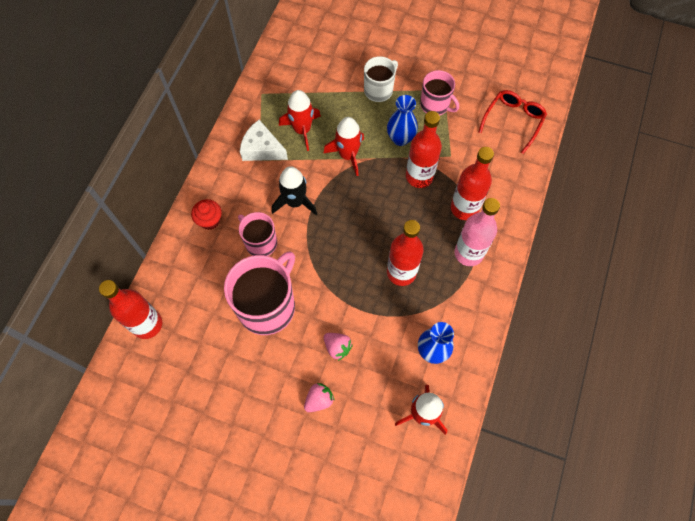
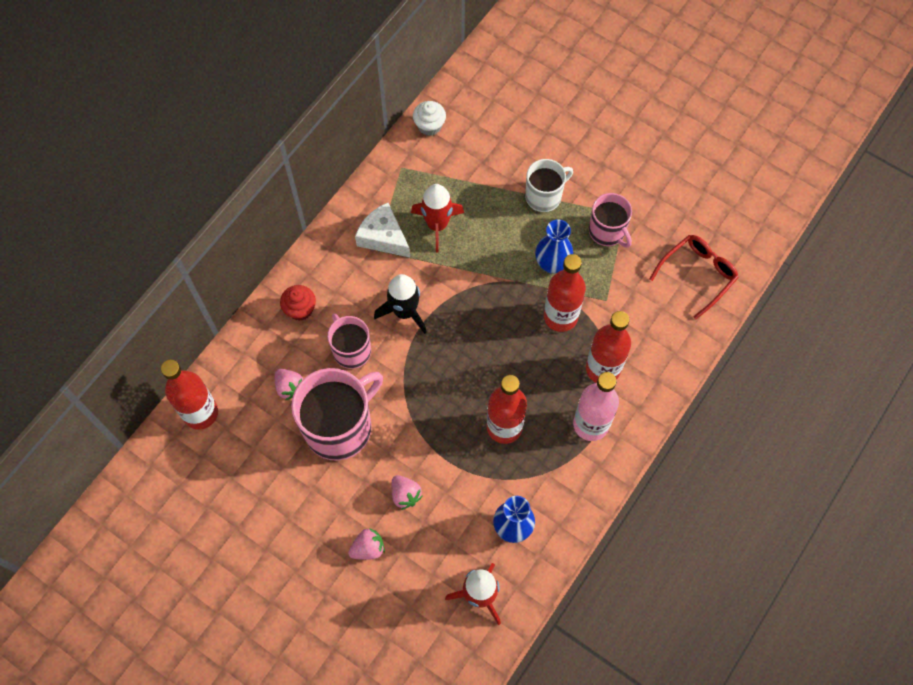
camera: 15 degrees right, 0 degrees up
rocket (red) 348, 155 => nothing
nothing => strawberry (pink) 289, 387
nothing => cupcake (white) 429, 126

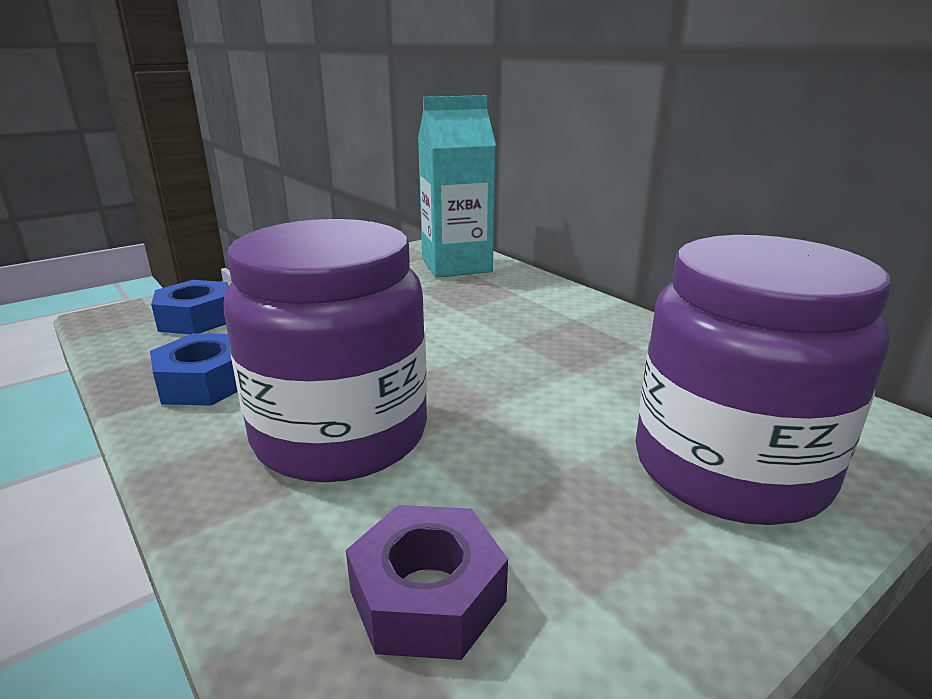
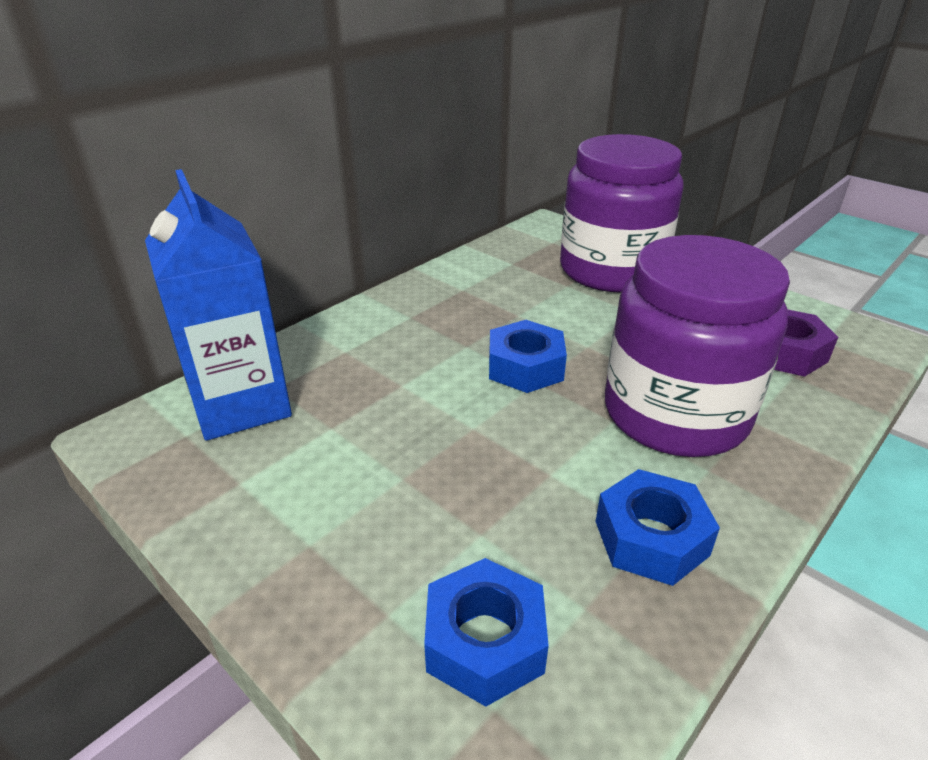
camera: 100 degrees left, 10 degrees up
carton (turquoise) 456, 265 => carton (blue) 241, 405
nothing => nut (blue) 525, 367

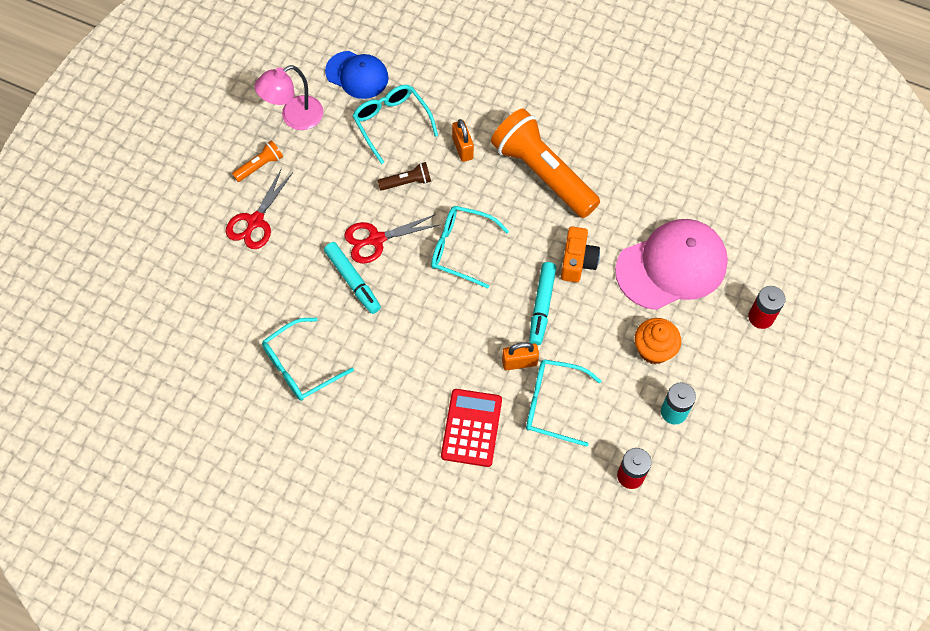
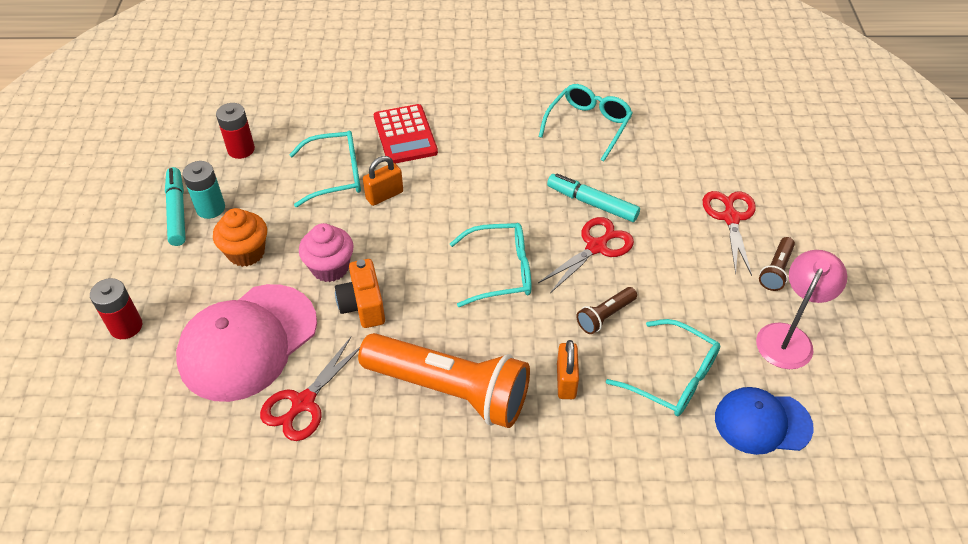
camera: 155 degrees right, 15 degrees down
flashlight (orange) 260, 166 => flashlight (brown) 775, 270
padlock (orange) 462, 148 => padlock (orange) 566, 381, 45 degrees clockwise
marker (turquoise) 542, 306 => marker (turquoise) 177, 211, move
nothing => scissors (red) 303, 403
nothing => cupcake (pink) 330, 268

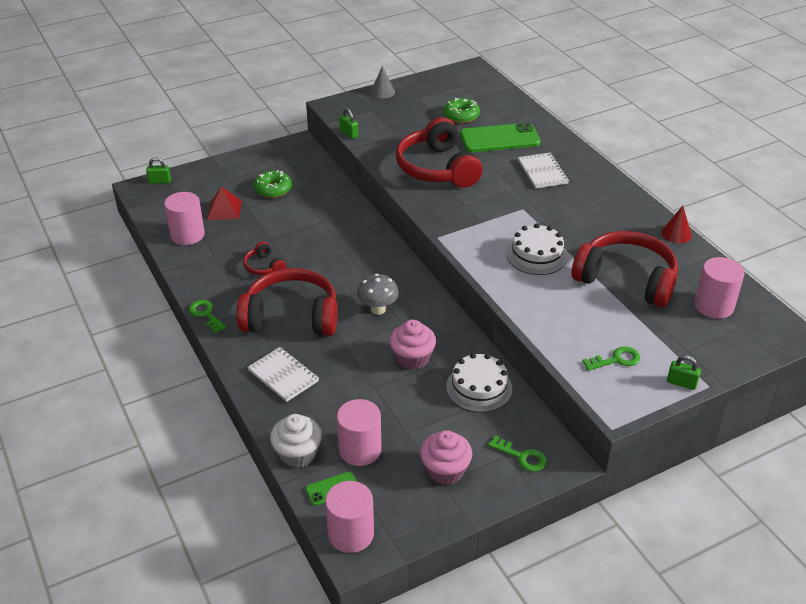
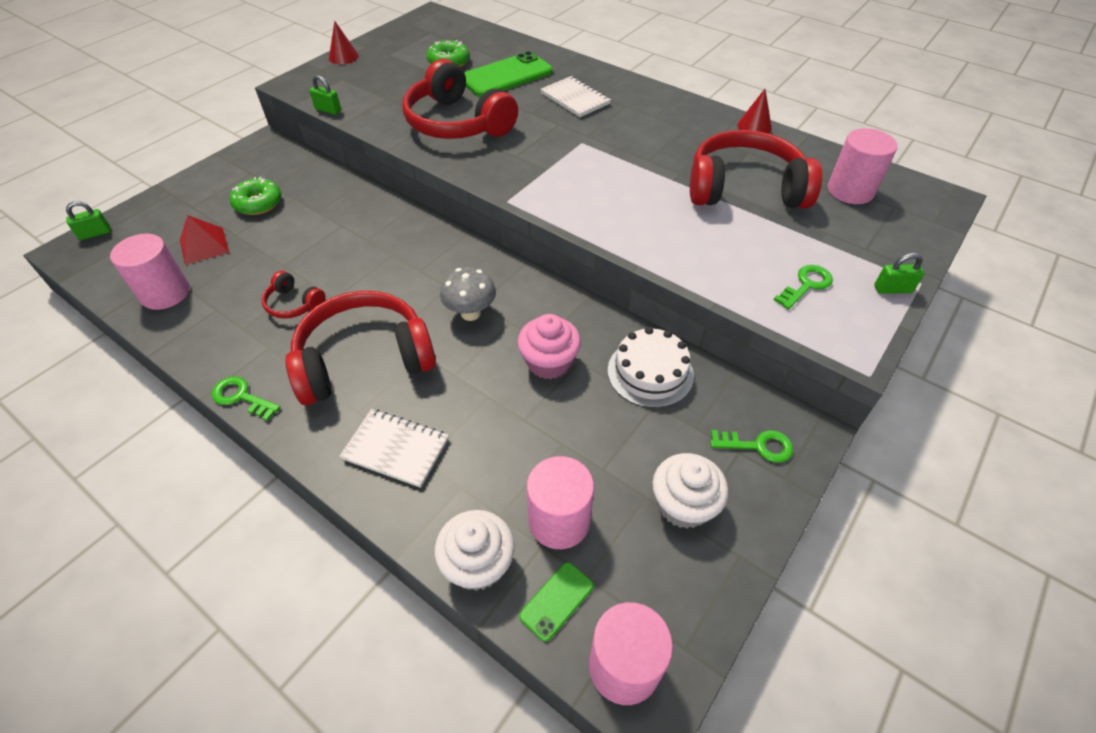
camera: 25 degrees left, 10 degrees up
cone (grey) 382, 92 => cone (red) 343, 57
cupcake (pink) 445, 470 => cupcake (white) 683, 505
cake (white) 536, 255 => nothing

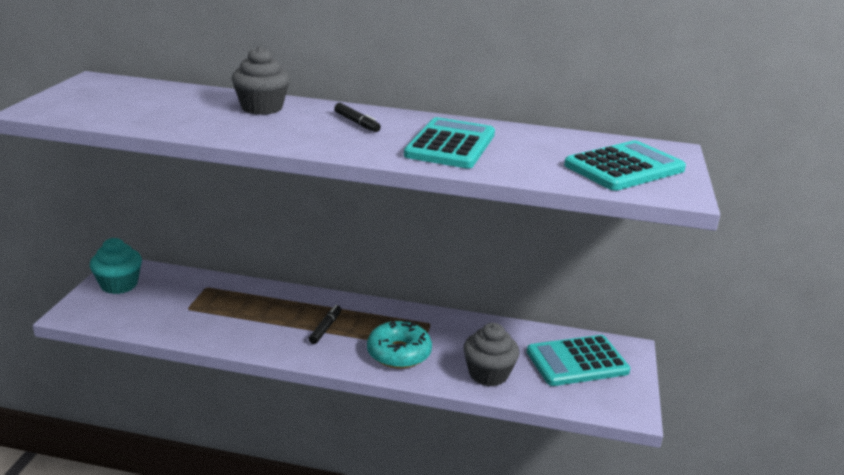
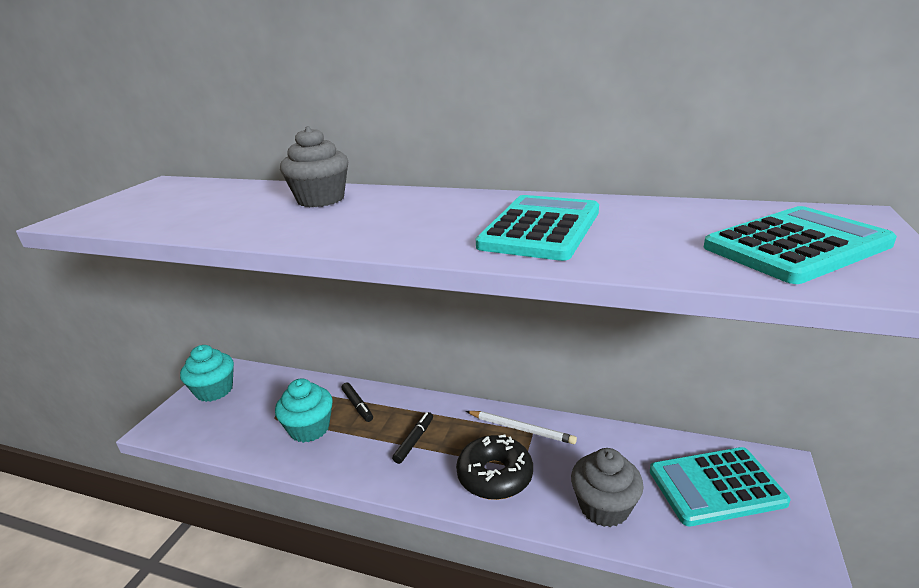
camera: 10 degrees right, 0 degrees up
marker (black) 357, 123 => marker (black) 357, 405, move
donut (turquoise) 399, 353 => donut (black) 495, 475
nothing => cupcake (turquoise) 309, 429
nothing => pencil (white) 521, 429

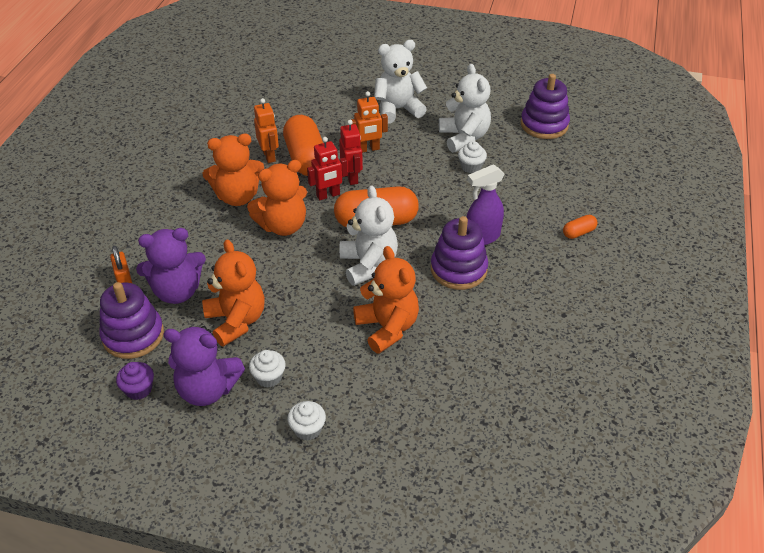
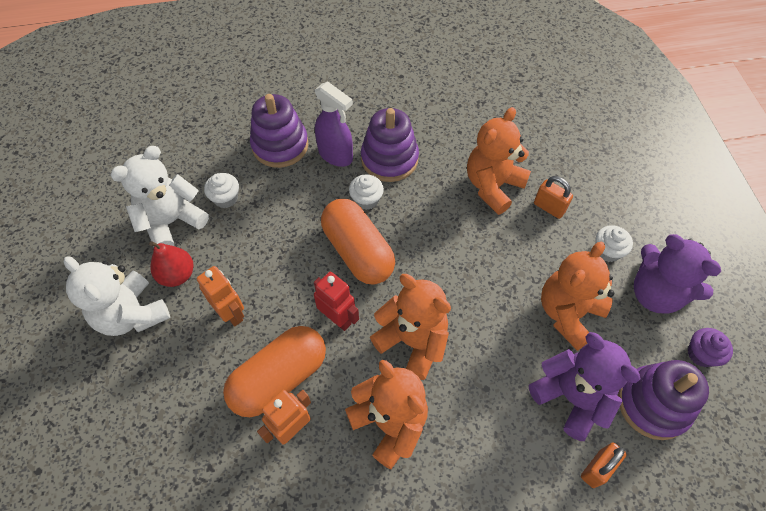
camera: 115 degrees left, 15 degrees up
teddy bear (purple) 207, 389 => teddy bear (purple) 655, 293, 150 degrees clockwise
cupcake (white) 307, 429 => cupcake (white) 366, 200, move
robot (red) 352, 177 => nothing
teddy bear (white) 368, 265 => nothing
stacking toy (purple) 544, 125 => stacking toy (purple) 280, 145, move
capsule (orange) 578, 232 => nothing
nothing => pear (red) 177, 275
nothing => padlock (orange) 549, 207

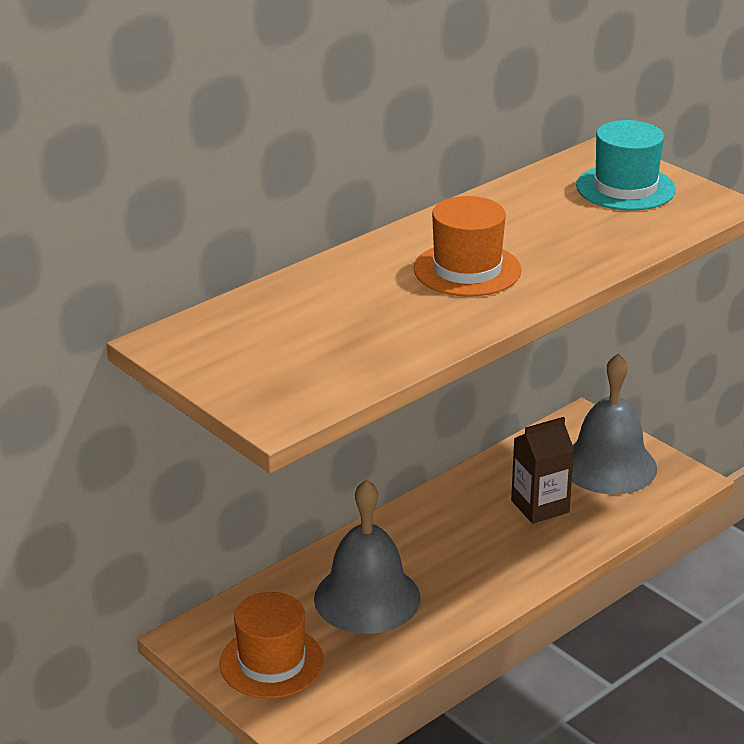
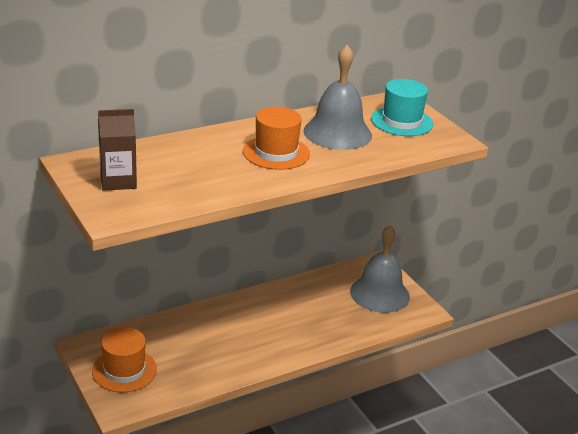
camera: 10 degrees right, 0 degrees up
bell (grey) 367, 598 => bell (grey) 337, 133, move
carton (brown) 540, 506 => carton (brown) 118, 181, move

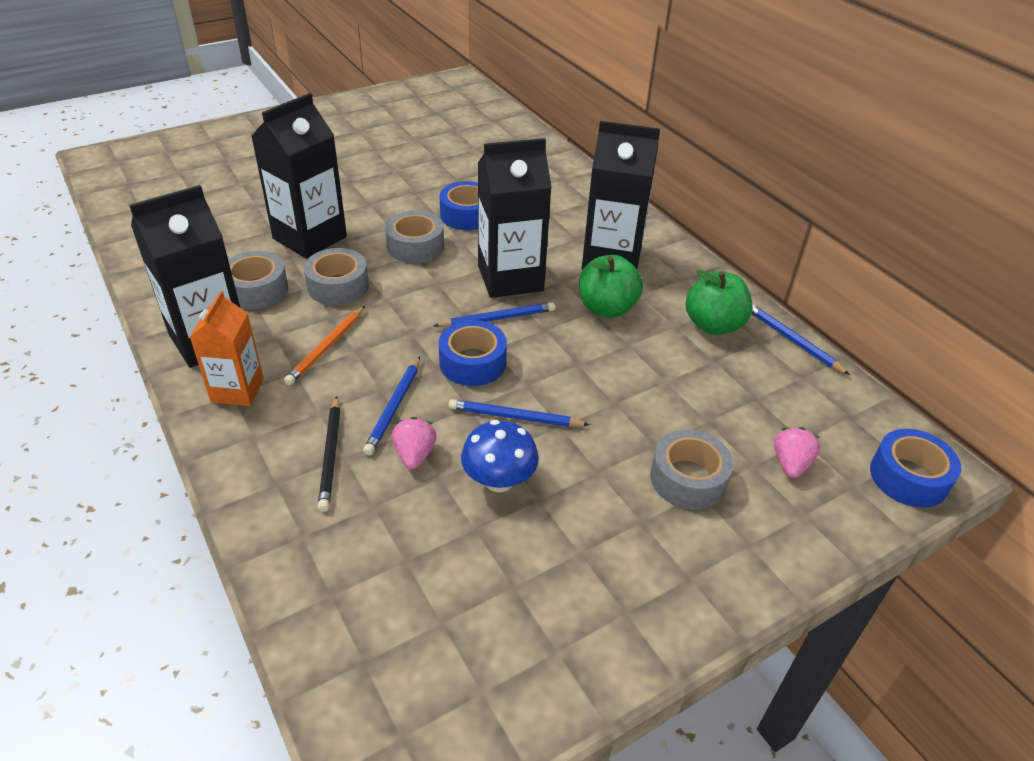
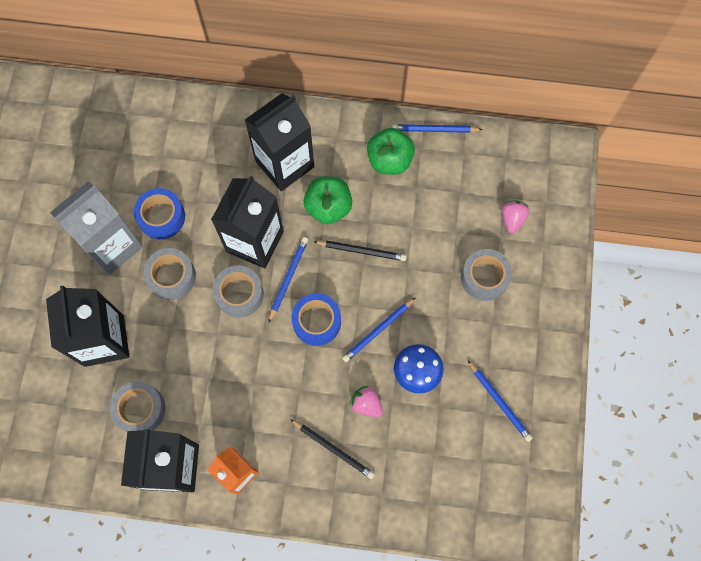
camera: 50 degrees left, 30 degrees up
pencil (orange) 326, 347 => nothing
tape (grey) 338, 286 => tape (grey) 239, 294, move
pencil (blue) 394, 407 => pencil (blue) 499, 402, move
strawberry (pink) 790, 464 => strawberry (pink) 512, 219, 45 degrees clockwise
tape (blue) 908, 477 => nothing
nothing => carton (grey) 112, 246
nothing => pencil (black) 361, 251

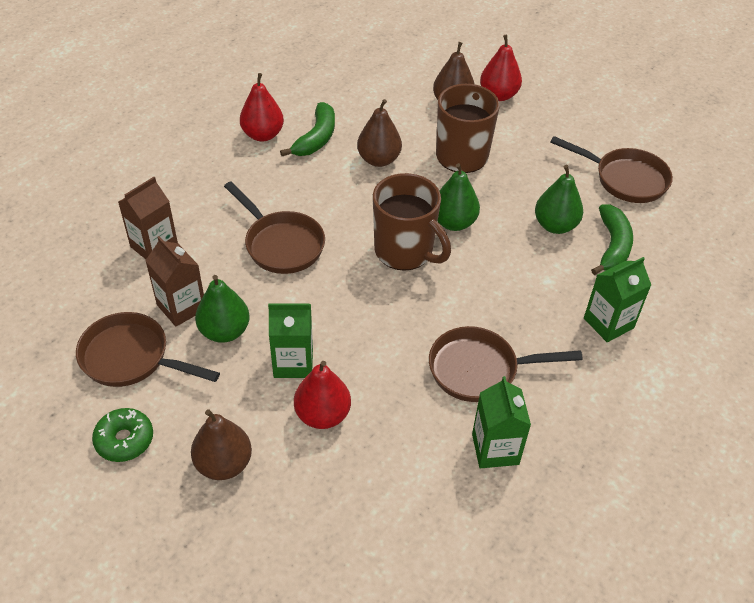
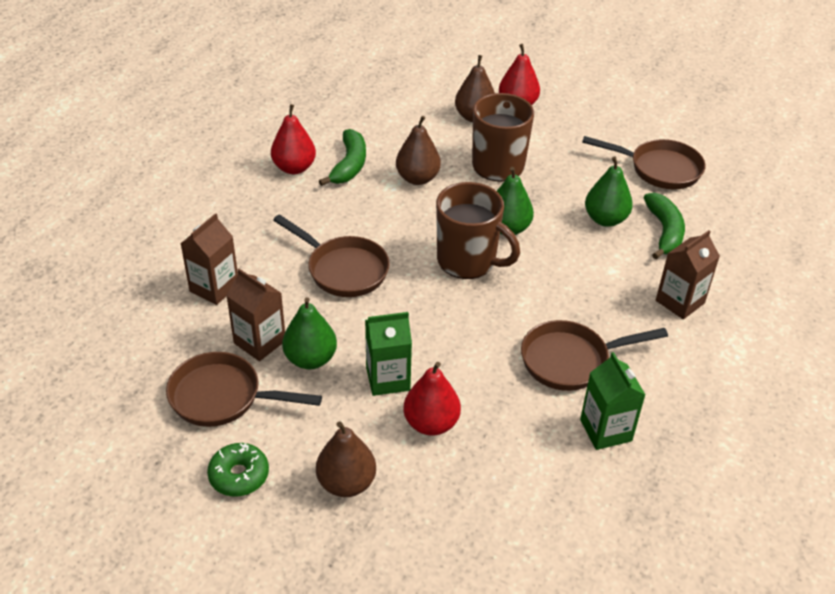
camera: 10 degrees left, 5 degrees down
carton (green) 608, 323 => carton (brown) 680, 302

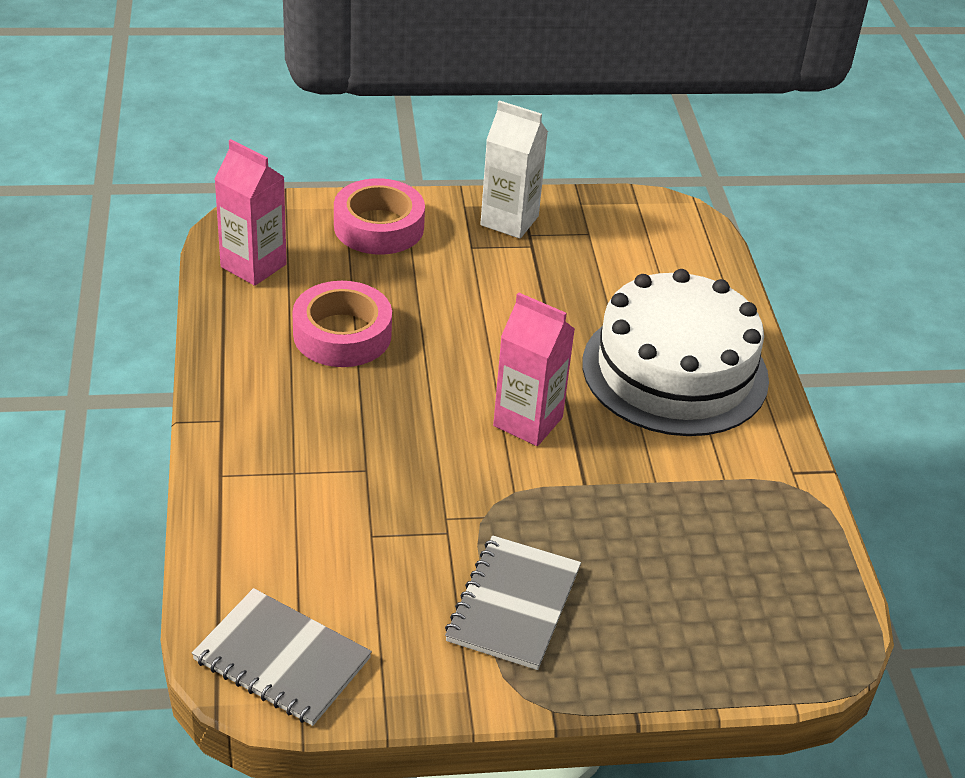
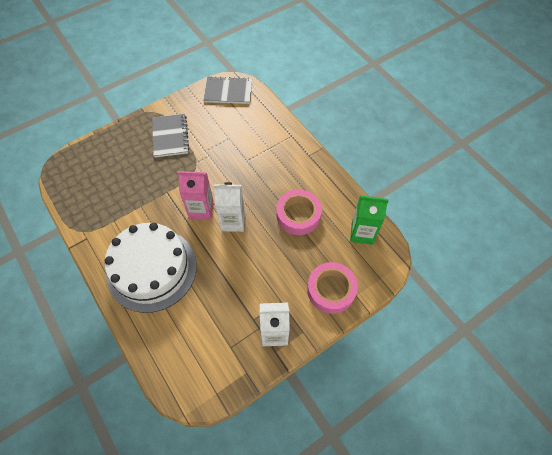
camera: 155 degrees right, 20 degrees up
carton (pink) 253, 265 => carton (green) 362, 233
nothing => carton (white) 233, 221

